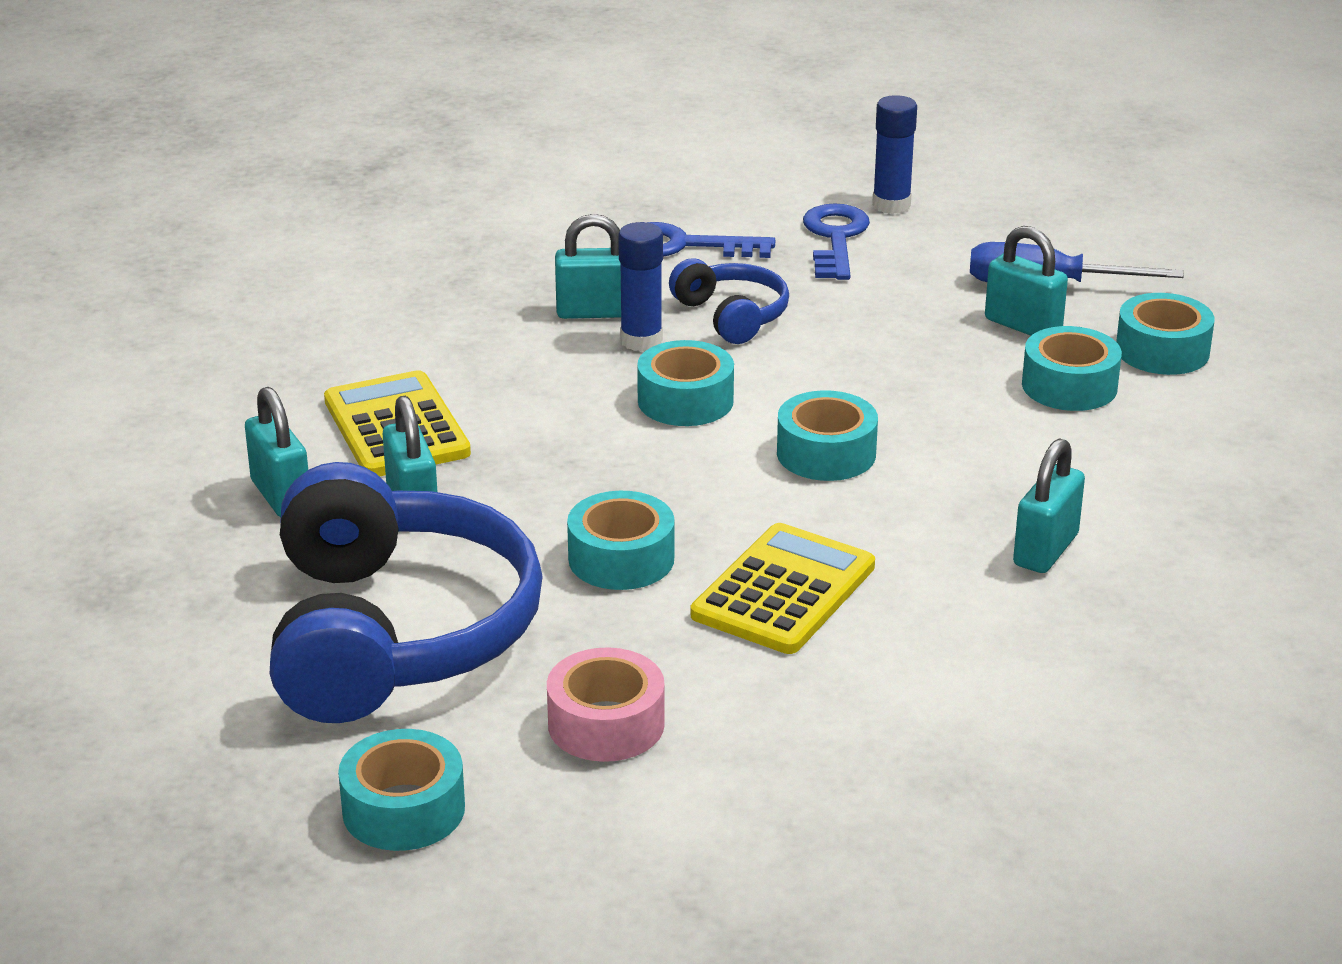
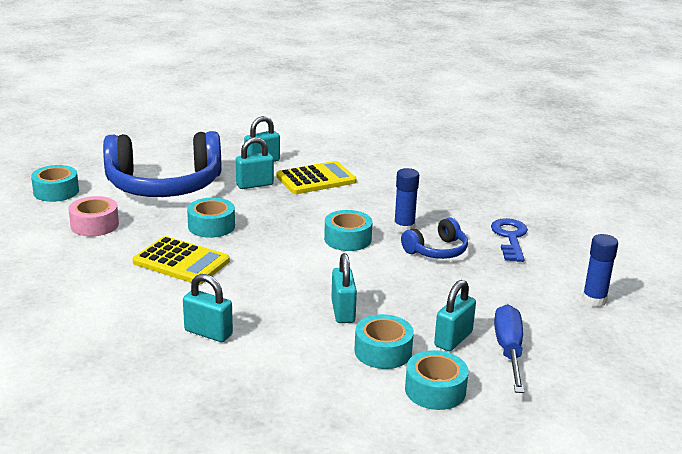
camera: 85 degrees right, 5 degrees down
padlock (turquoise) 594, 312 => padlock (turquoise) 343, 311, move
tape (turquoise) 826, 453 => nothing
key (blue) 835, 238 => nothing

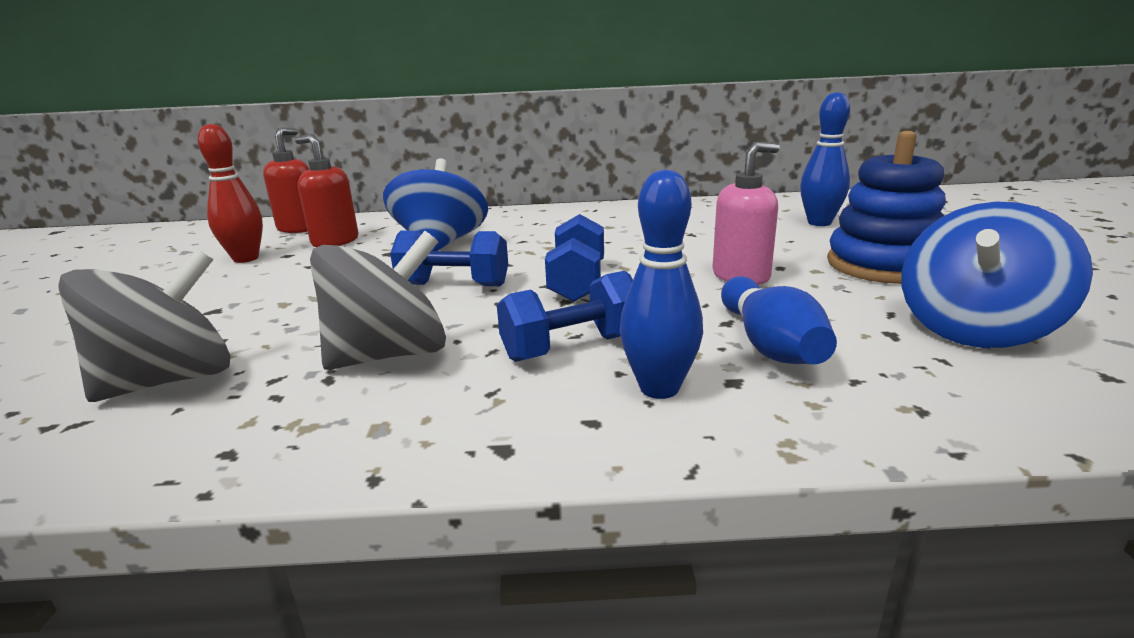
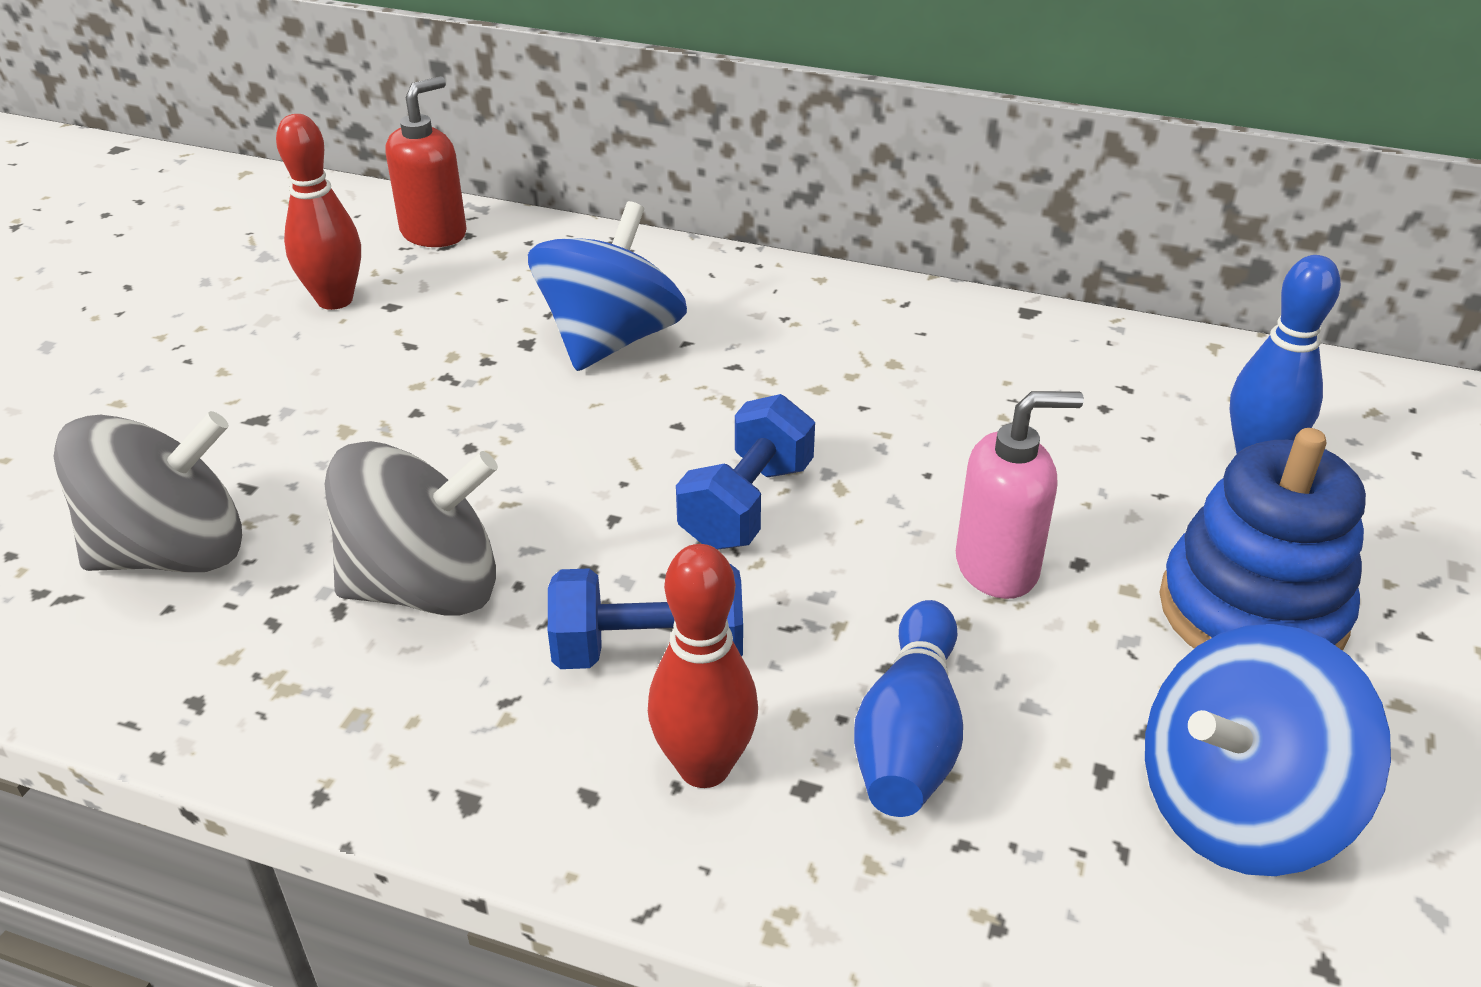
camera: 20 degrees right, 15 degrees up
soap dispenser (red) 335, 241 => nothing
dumbbell (blue) 454, 285 => nothing
bowling pin (blue) 659, 388 => bowling pin (red) 704, 767

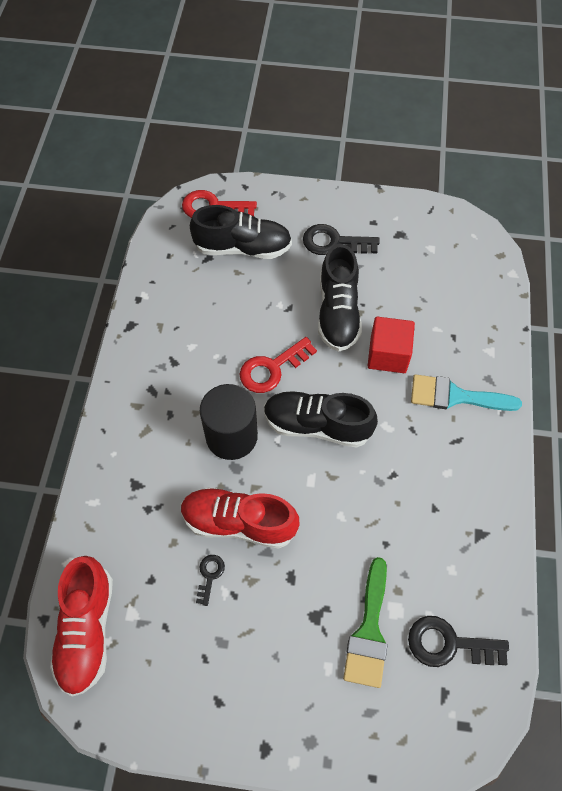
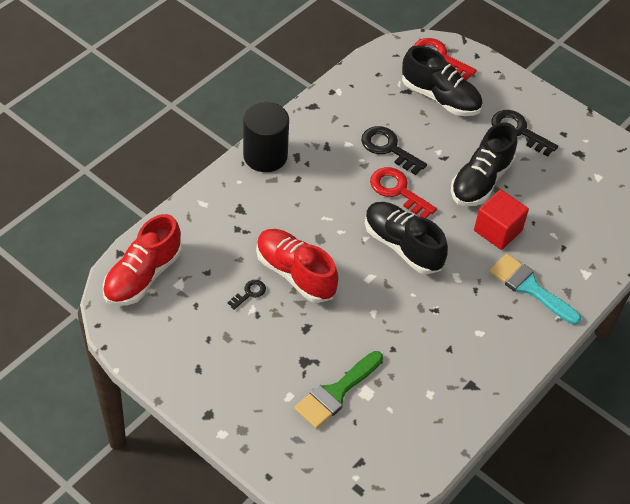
camera: 30 degrees right, 10 degrees down
cylinder (black) 231, 436 => cylinder (black) 265, 156, move
key (red) 272, 368 => key (red) 398, 191, 45 degrees clockwise
key (black) 449, 644 => key (black) 388, 148, move

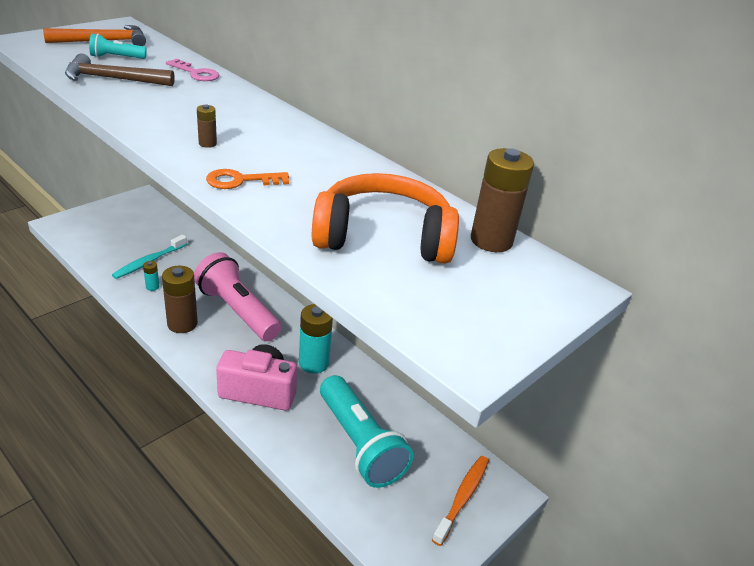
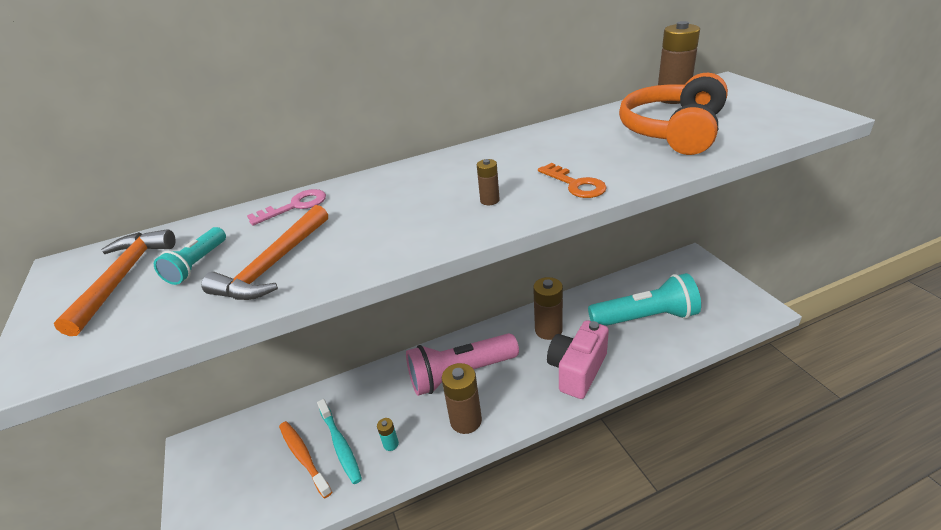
camera: 60 degrees left, 0 degrees up
hammer (brown) 113, 79 => hammer (orange) 274, 265
key (orange) 241, 181 => key (orange) 575, 184, 45 degrees counterclockwise
battery (turquoise) 314, 363 => battery (brown) 548, 330
toothbrush (orange) 462, 498 => toothbrush (orange) 303, 457, move

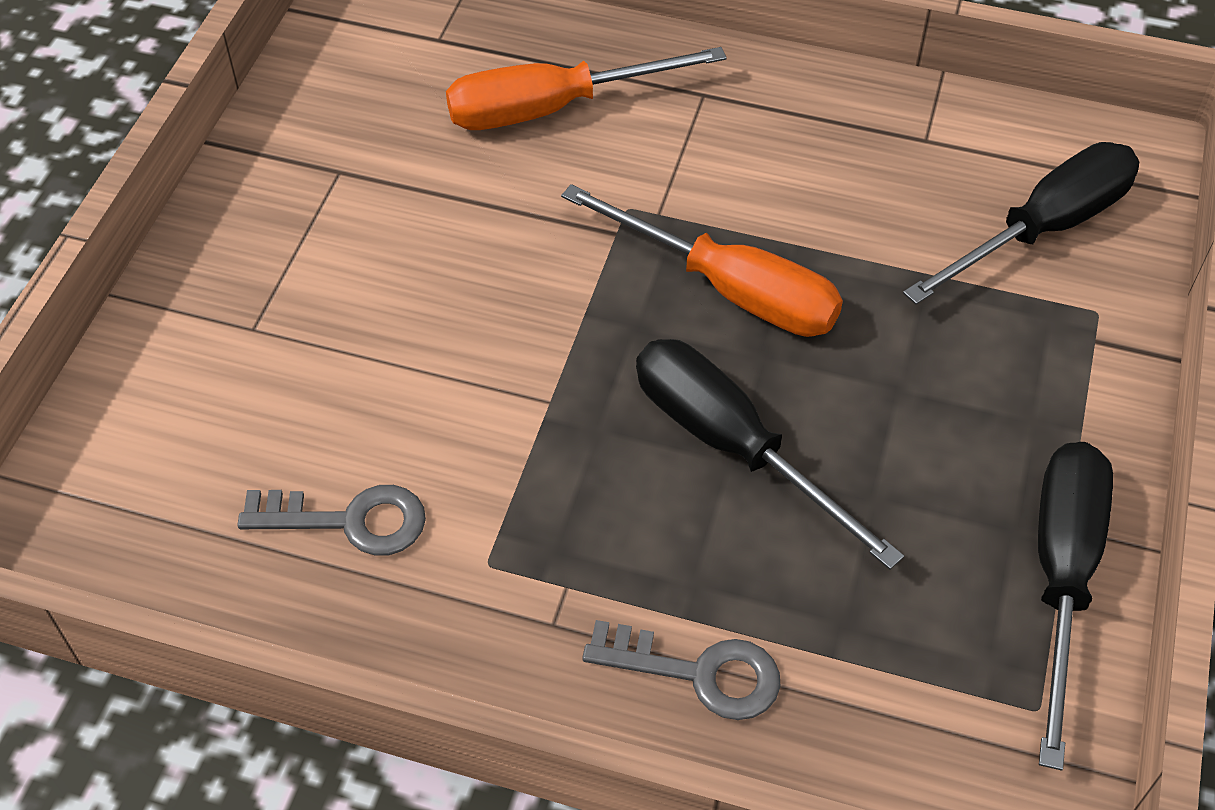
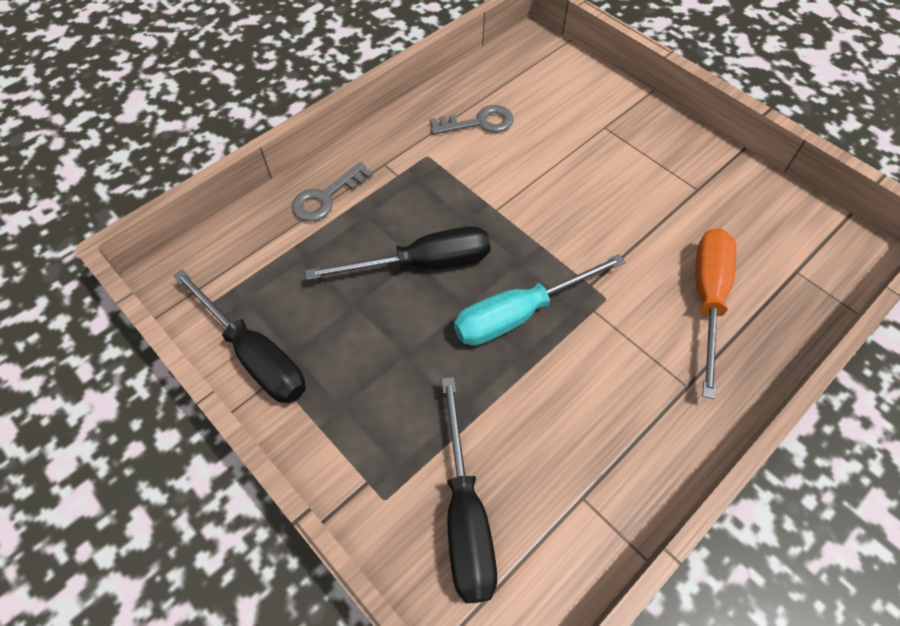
camera: 120 degrees right, 5 degrees up
key (grey) 349, 520 => key (grey) 478, 122, 135 degrees counterclockwise
screwdriver (orange) 729, 289 => screwdriver (turquoise) 519, 314

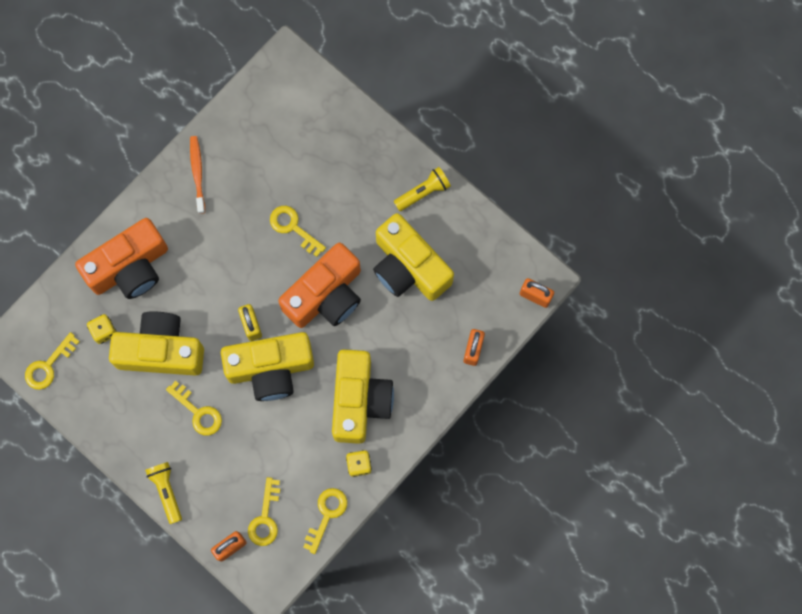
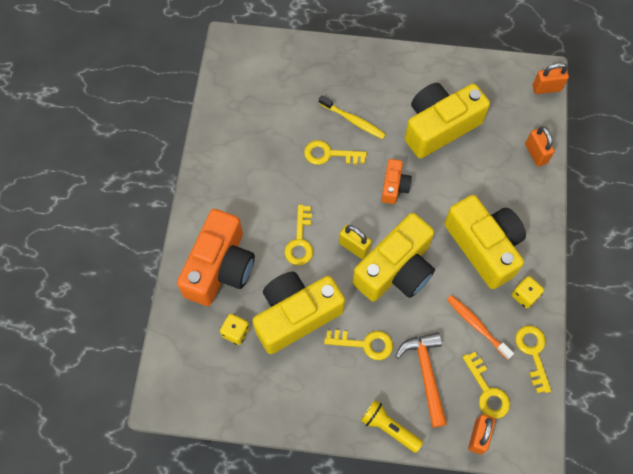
camera: 35 degrees left, 10 degrees down
key (yellow) 48, 366 => key (yellow) 300, 241, move
toothbrush (orange) 197, 173 => toothbrush (orange) 477, 326, move
camera (orange) 326, 295 => camera (orange) 394, 186, x0.49
camera (yellow) 409, 267 => camera (yellow) 439, 126, 135 degrees clockwise
flashlight (yellow) 423, 192 => nothing
nothing => toothbrush (yellow) 353, 120
nothing => hammer (orange) 426, 374

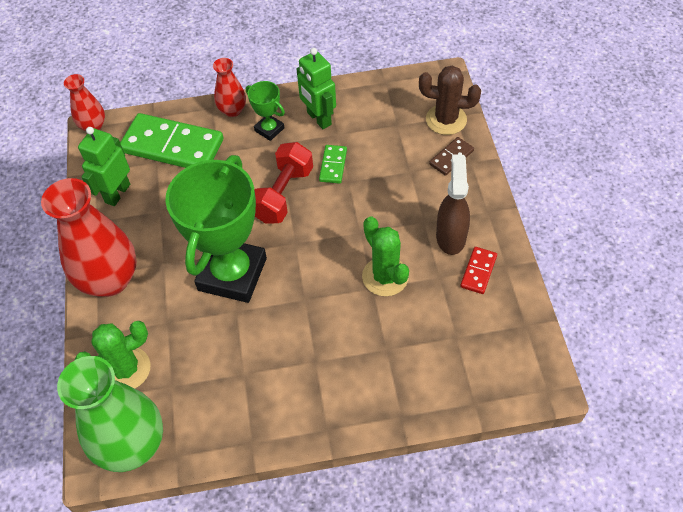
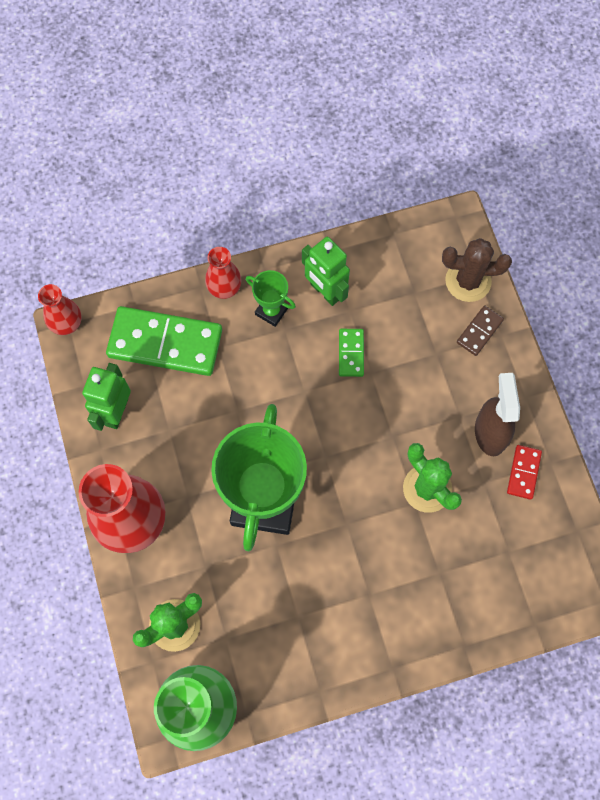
camera: 10 degrees left, 15 degrees up
dumbbell (red) 283, 194 => nothing

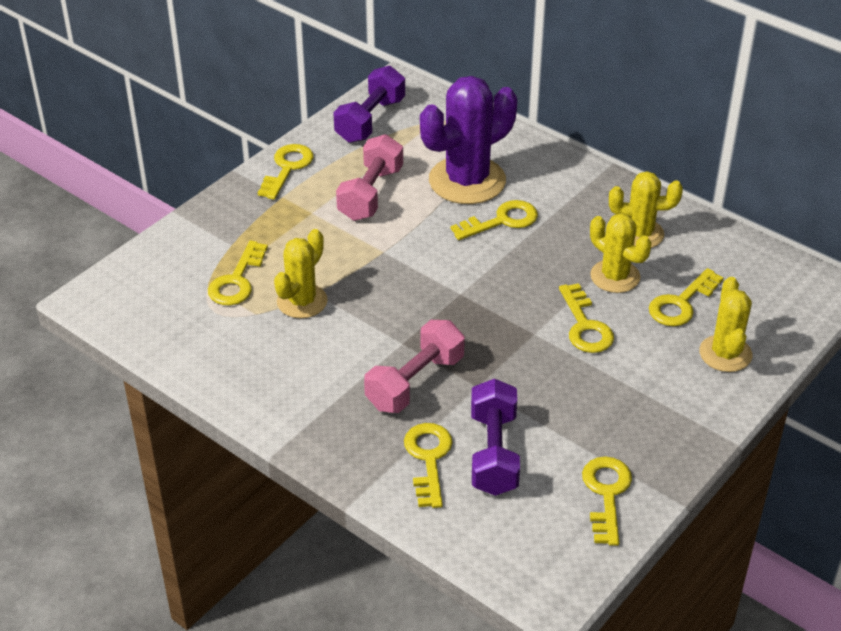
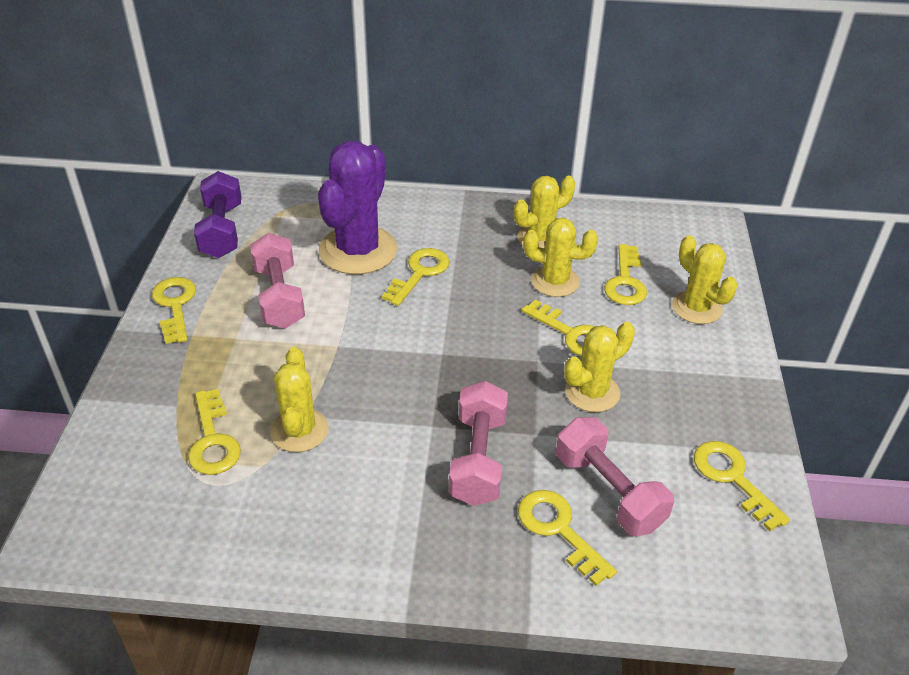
camera: 35 degrees left, 0 degrees up
dumbbell (purple) 493, 453 => dumbbell (pink) 608, 492
nothing => cactus (yellow) 592, 392

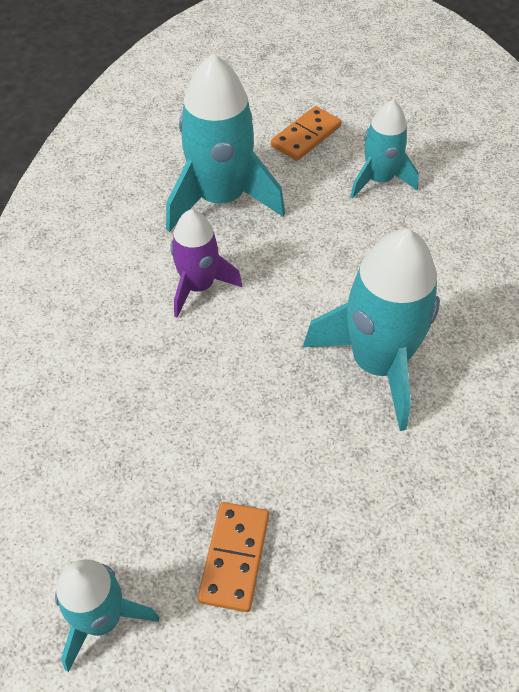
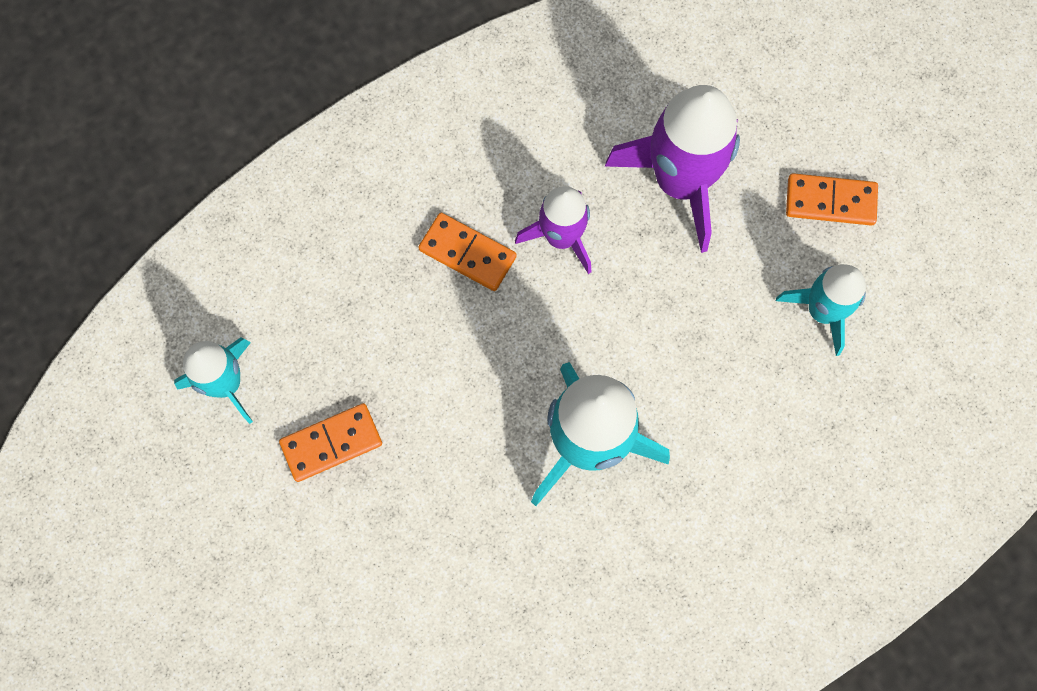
camera: 55 degrees right, 20 degrees up
rocket (turquoise) 221, 198 => rocket (purple) 680, 181
nothing => domino (orange) 467, 253

